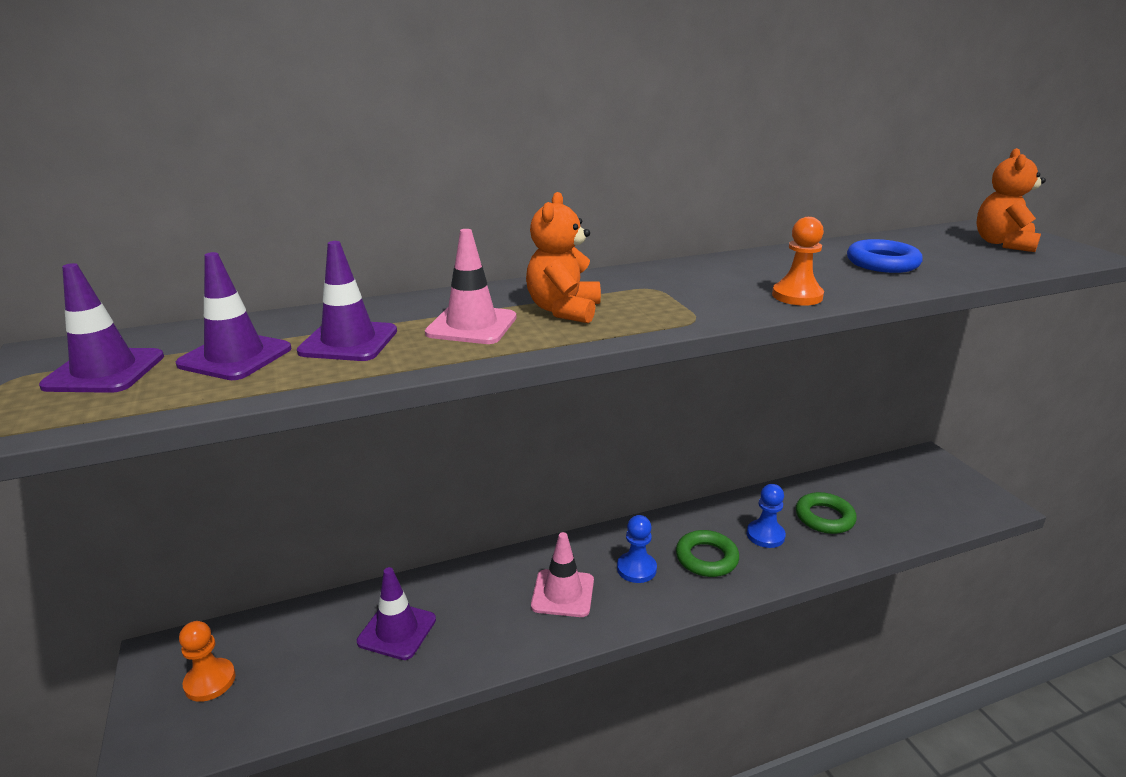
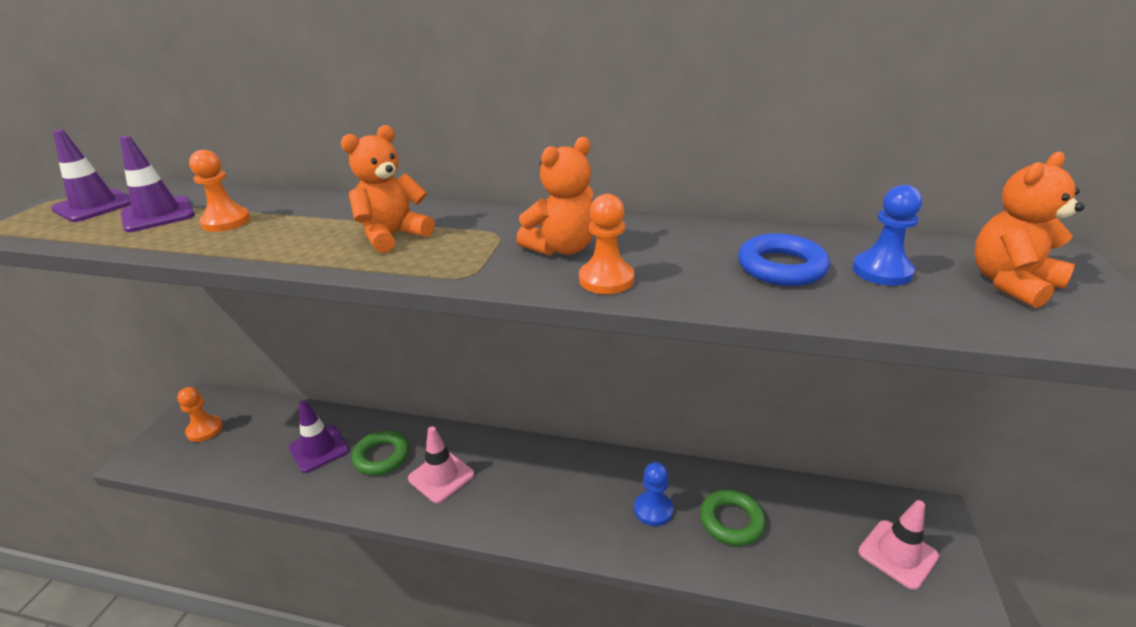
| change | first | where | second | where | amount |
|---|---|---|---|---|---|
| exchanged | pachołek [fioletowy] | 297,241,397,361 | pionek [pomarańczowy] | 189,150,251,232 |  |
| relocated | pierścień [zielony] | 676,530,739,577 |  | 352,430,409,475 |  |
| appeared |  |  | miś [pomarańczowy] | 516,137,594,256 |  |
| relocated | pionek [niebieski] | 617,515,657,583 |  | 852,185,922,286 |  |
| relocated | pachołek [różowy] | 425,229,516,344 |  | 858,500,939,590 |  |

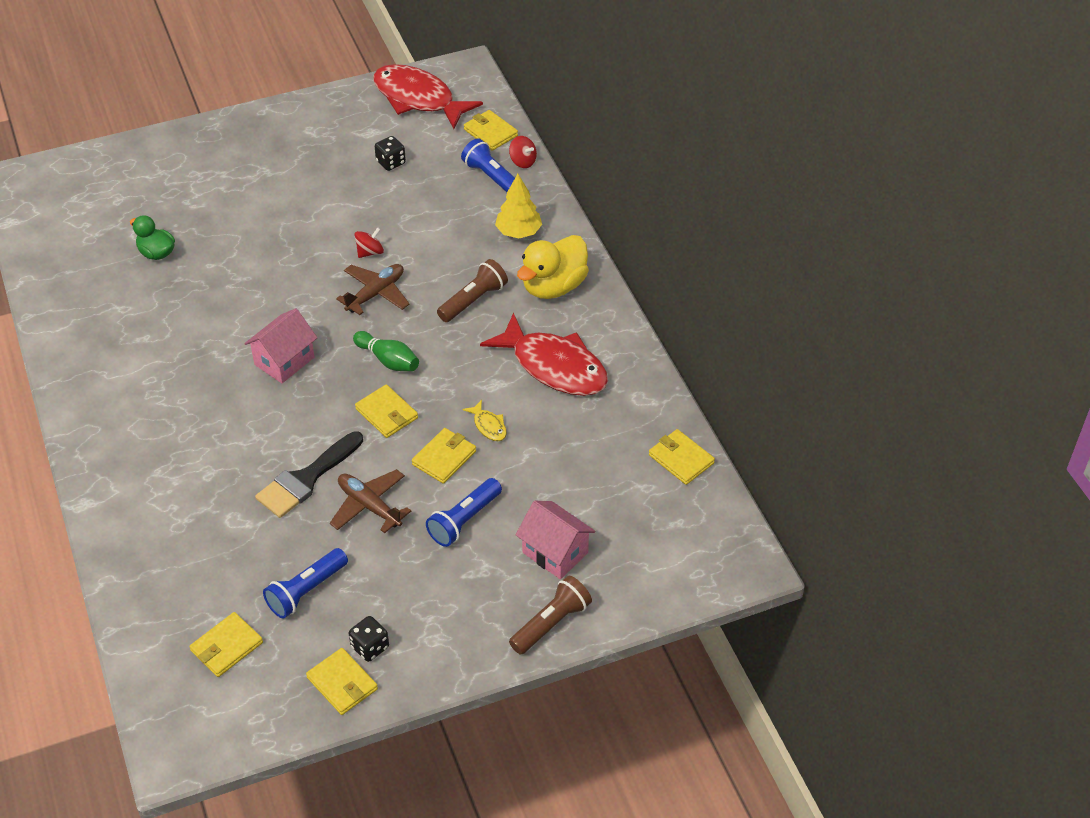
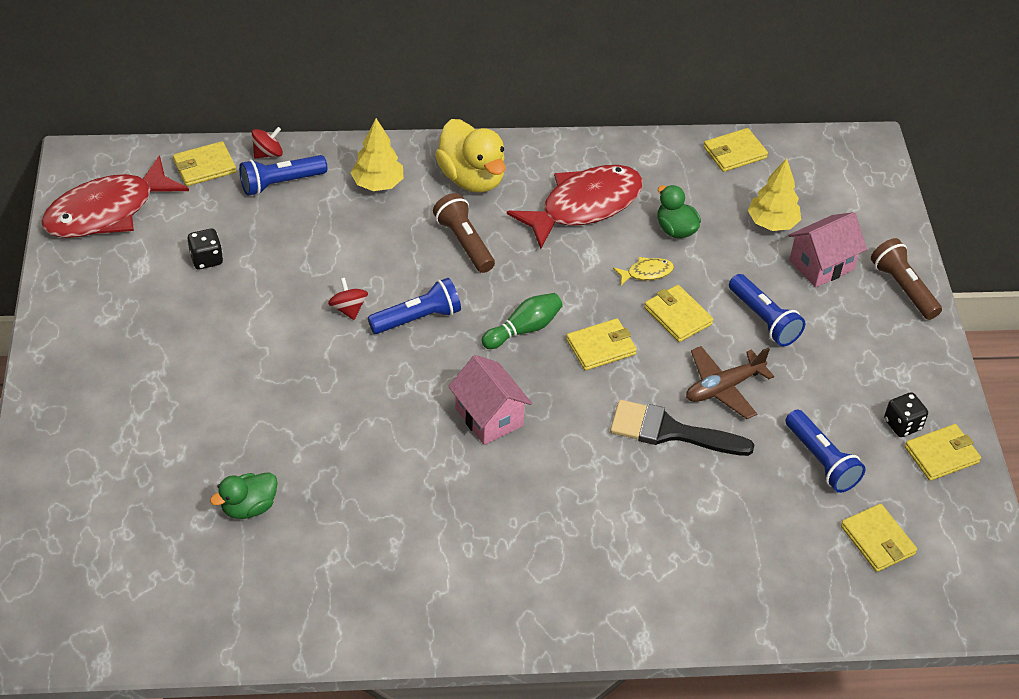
| change | first | where | second | where | amount |
|---|---|---|---|---|---|
| exchanged | samolot [brązowy] | 336,264,410,315 | latarka [niebieski] | 368,278,461,334 |  |
| spun | pędzel [czarny] | 255,431,363,518 |  | 610,400,754,456 | 135 degrees clockwise |
| appeared |  |  | kaczka [zielony] | 657,185,701,238 |  |
| appeared |  |  | drzewko [żółty] | 748,158,801,231 |  |

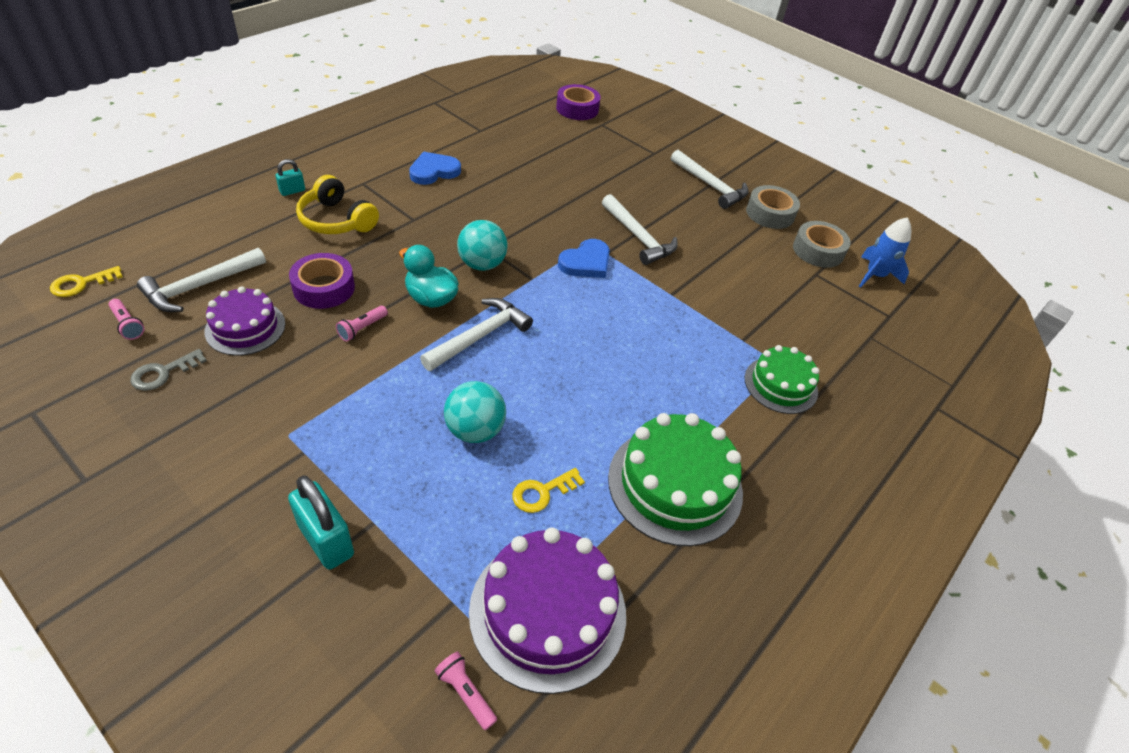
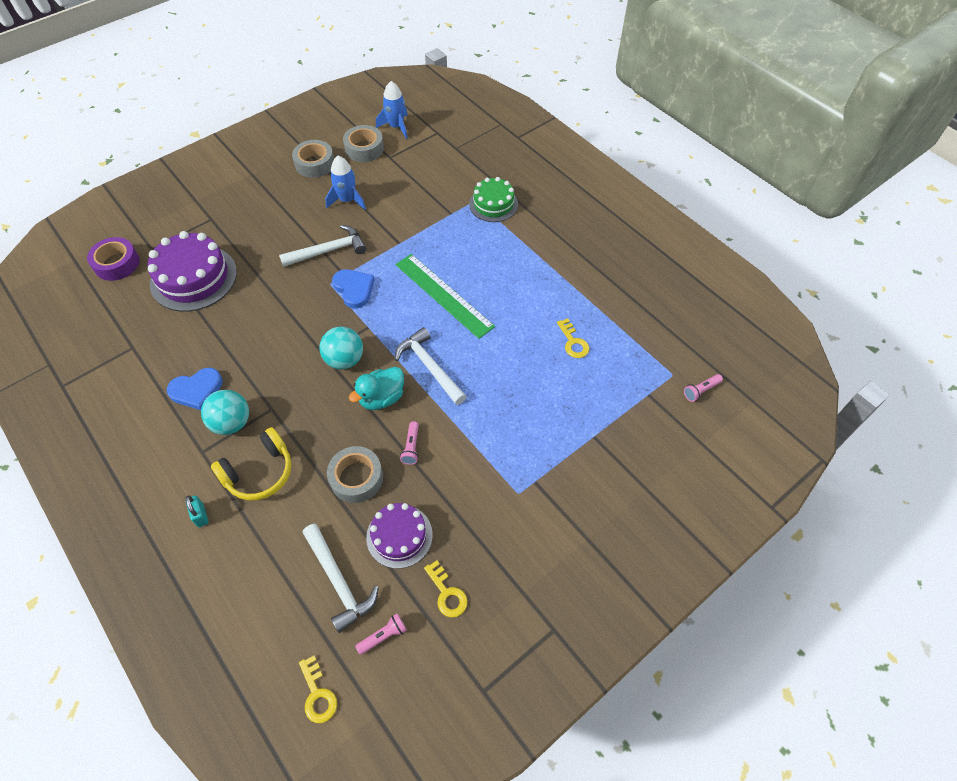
| change | first | where | second | where | amount |
|---|---|---|---|---|---|
| relocated | tort [fioletowy] | 469,527,626,694 |  | 148,231,237,312 |  |
| spun | serce [niebieski] | 409,152,461,185 |  | 167,368,223,410 | 90 degrees counterclockwise |
| relocated | piłka [turkusowy] | 444,381,506,443 |  | 201,390,249,435 |  |
| appeared |  |  | rakieta [niebieski] | 325,156,366,210 |  |
| colour | taśma klejąca [fioletowy] | 289,253,355,309 | taśma klejąca [szary] | 327,446,383,503 |  |
| appeared |  |  | linijka [zielony] | 395,254,495,339 |  |
| spun | latarka [różowy] | 336,306,388,342 |  | 400,421,419,465 | 45 degrees clockwise |
| colour | klucz [szary] | 130,349,207,391 | klucz [żółty] | 424,560,468,618 |  |
| missing | kłódka [turkusowy] | 288,475,354,570 |  |  |  |
| missing | tort [zielony] | 608,413,743,546 |  |  |  |
| missing | młotek [biały] | 671,150,749,209 |  |  |  |

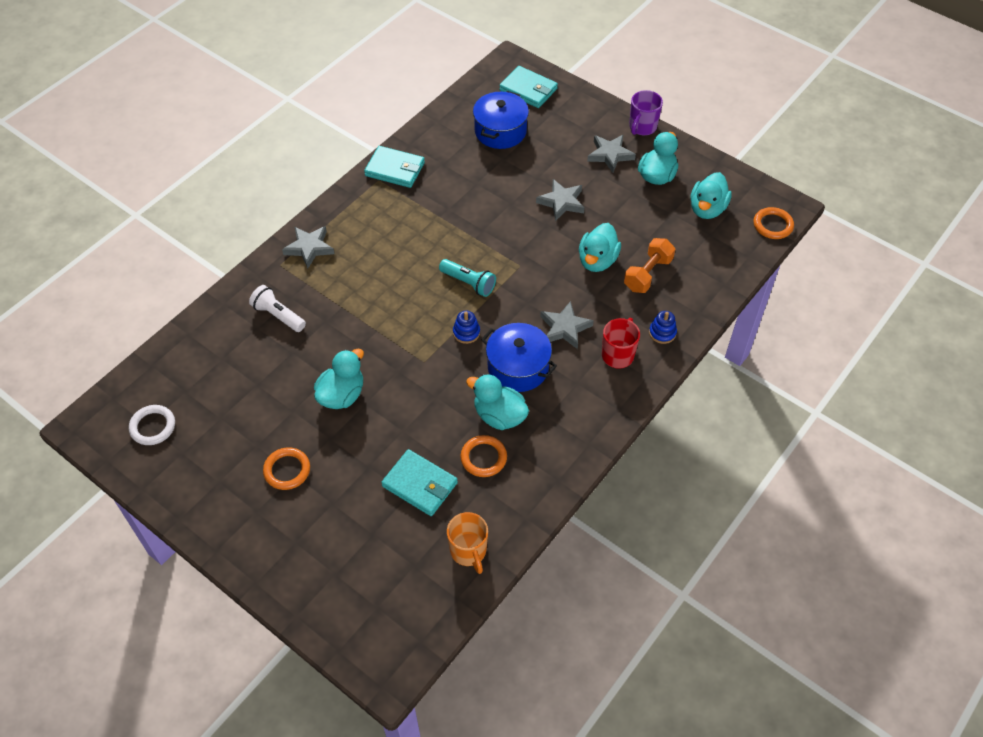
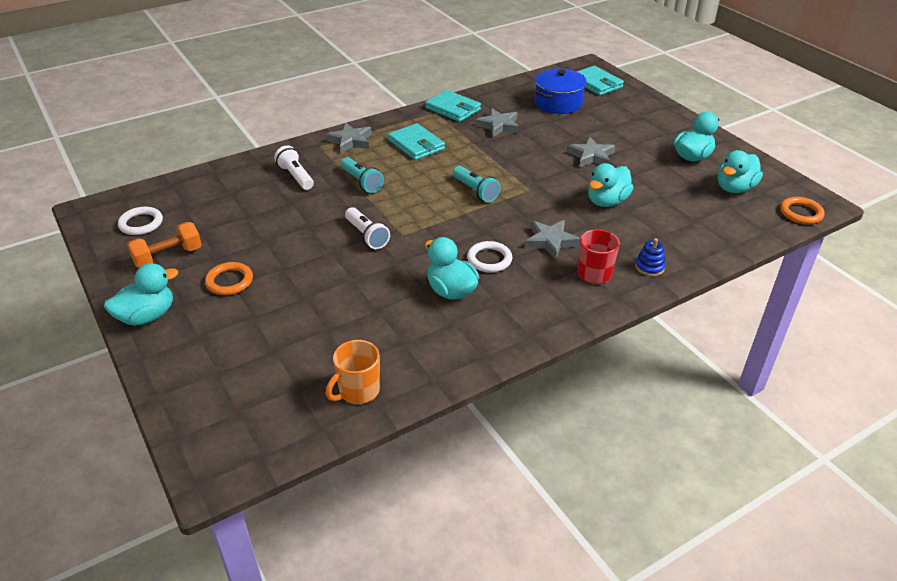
| change | first | where | second | where | amount |
|---|---|---|---|---|---|
| relocated | kaczka [turkusowy] | 314,349,364,409 |  | 104,263,178,326 |  |
| relocated | hantel [pomarańczowy] | 624,238,675,293 |  | 127,222,202,268 |  |
| spun | kubek [pomarańczowy] | 447,512,488,574 |  | 326,340,380,404 | 45 degrees clockwise |
| appeared |  |  | latarka [turkusowy] | 341,157,384,193 |  |
| appeared |  |  | latarka [biały] | 345,207,390,249 |  |
| relocated | portfel [turkusowy] | 381,449,458,516 |  | 388,123,445,160 |  |
| exchanged | garnek [niebieski] | 481,323,557,392 | pierścień [biały] | 467,241,512,273 |  |
| relocated | gwiazda [szary] | 587,134,636,173 |  | 475,108,519,138 |  |
| missing | zabawka nakładanka [niebieski] | 453,311,480,344 |  |  |  |
| missing | pierścień [pomarańczowy] | 460,435,507,477 |  |  |  |
| missing | kubek [fioletowy] | 629,90,663,135 |  |  |  |

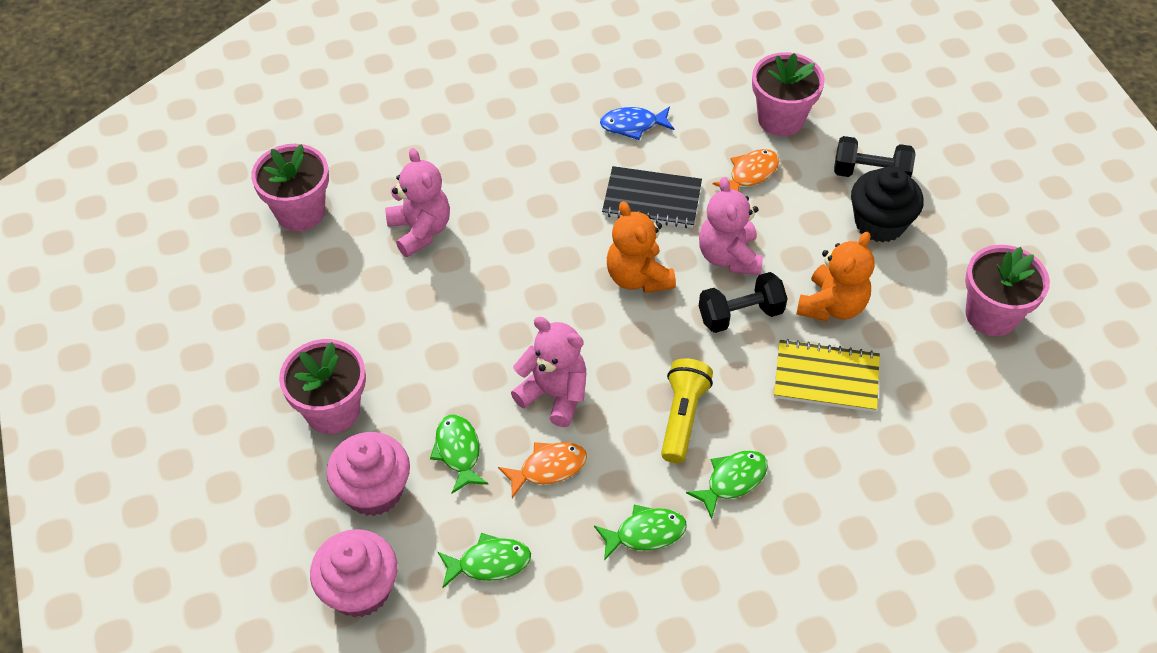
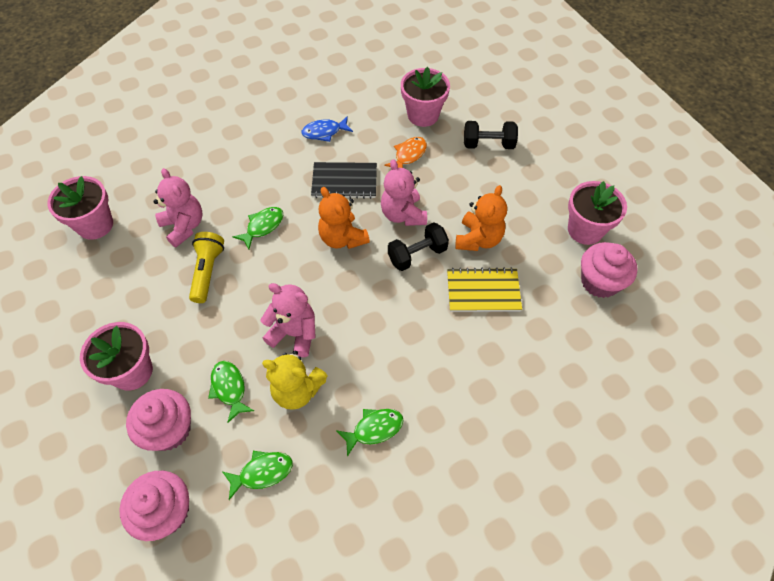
| change | first | where | second | where | amount |
|---|---|---|---|---|---|
| relocated | latarka [żółty] | 661,358,713,463 |  | 189,232,224,303 |  |
| relocated | ryba [zielony] | 686,450,768,519 |  | 233,207,283,249 |  |
| exchanged | ryba [pomarańczowy] | 498,442,587,498 | miś [żółty] | 262,351,328,410 |  |
| appeared |  |  | muffinka [różowy] | 581,242,638,298 |  |
| missing | muffinka [czarny] | 851,166,924,243 |  |  |  |

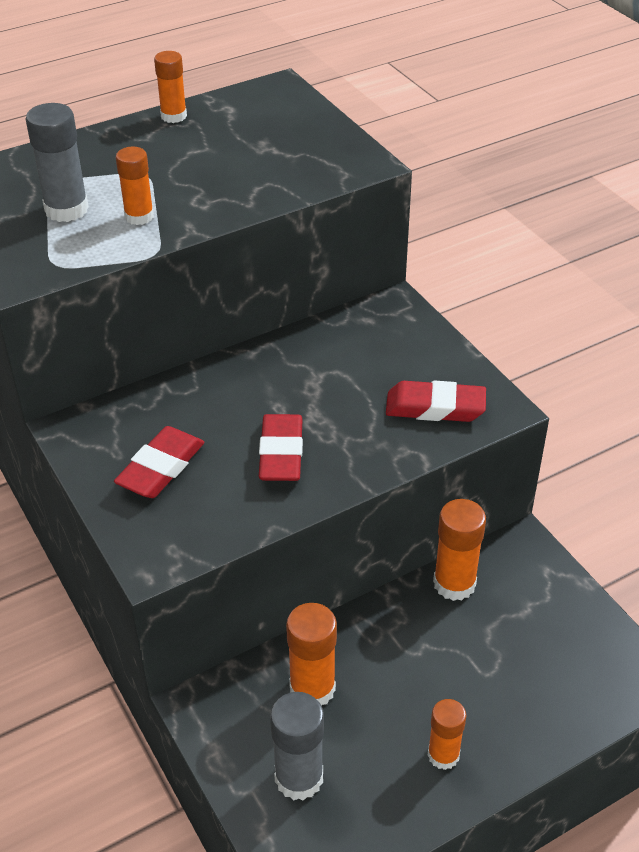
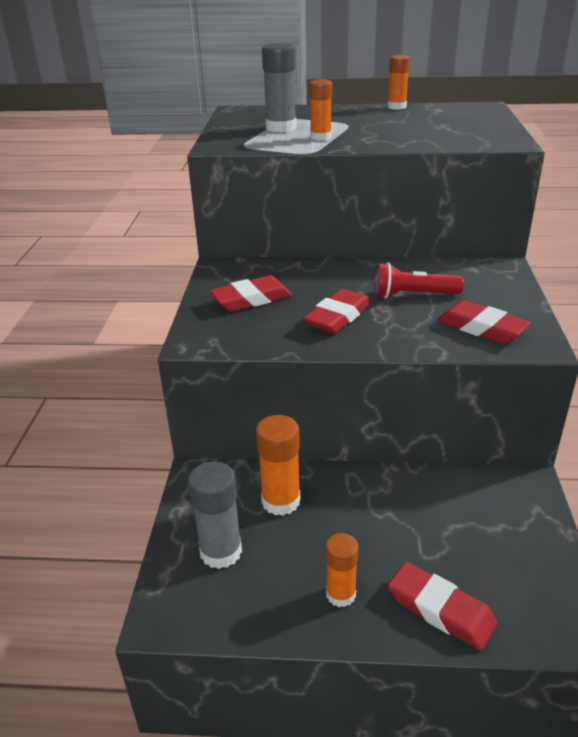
| change | first | where | second | where | amount |
|---|---|---|---|---|---|
| appeared |  |  | latarka [czerwony] | 374,263,464,298 |  |
| appeared |  |  | gumka do mazania [czerwony] | 388,562,498,651 |  |
| missing | klej w sztyfcie [pomarańczowy] | 433,499,486,601 |  |  |  |

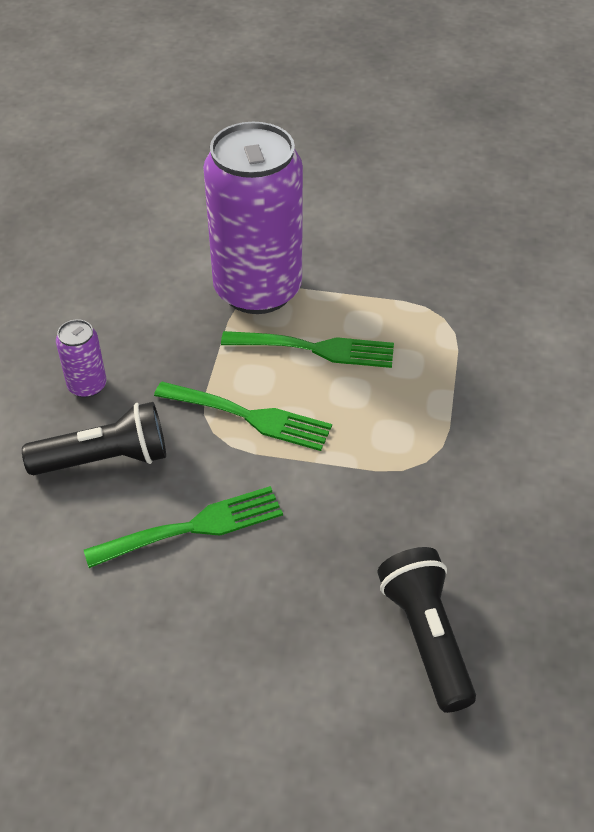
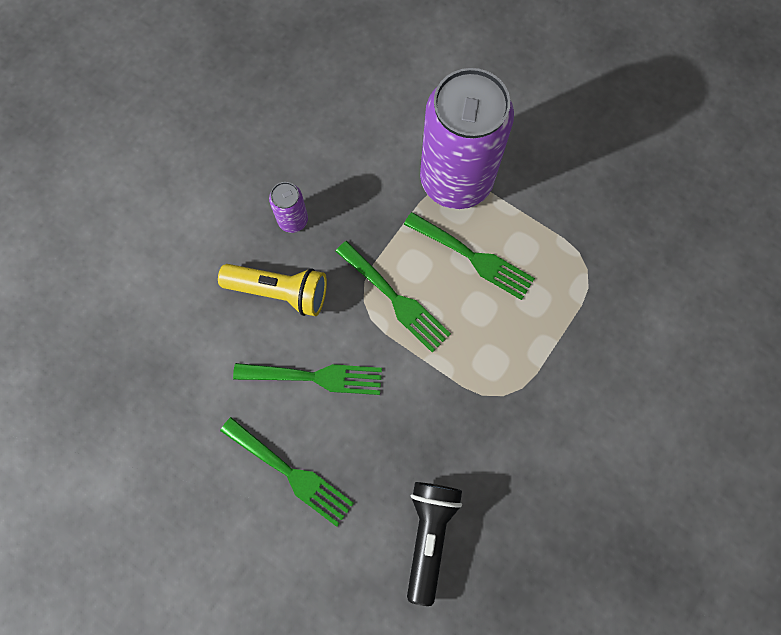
| change | first | where | second | where | amount |
|---|---|---|---|---|---|
| colour | latarka [czarny] | 22,402,166,475 | latarka [żółty] | 218,264,327,316 |  |
| appeared |  |  | widelec [zielony] | 220,417,354,527 |  |

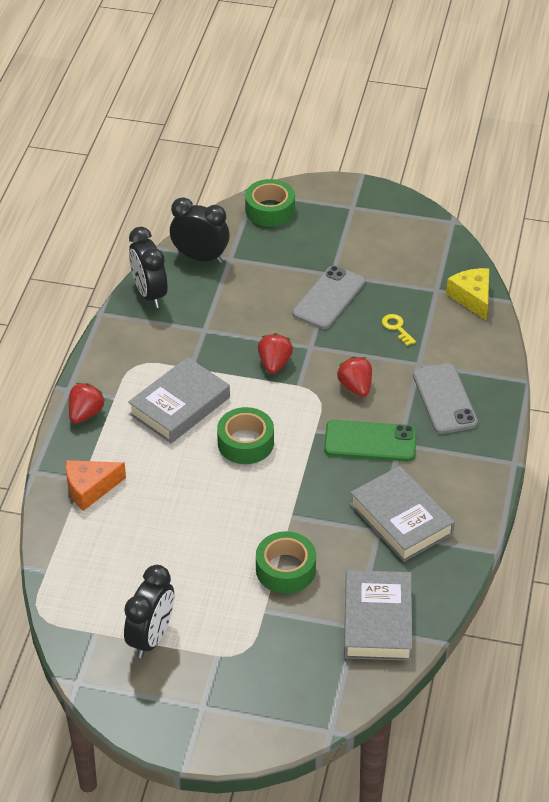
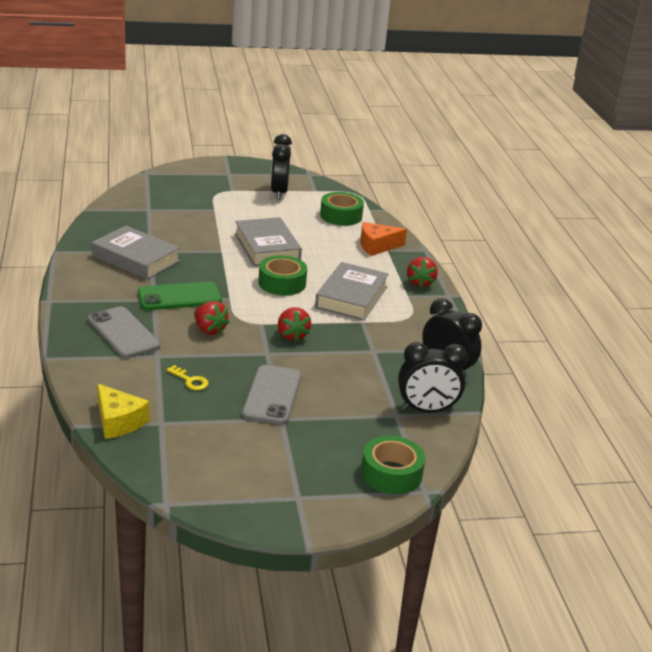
| change | first | where | second | where | amount |
|---|---|---|---|---|---|
| relocated | książka [szary] | 344,570,412,661 |  | 235,217,302,266 |  |
| relocated | taśma klejąca [zielony] | 256,531,316,594 |  | 320,192,364,226 |  |
| spun | ser [pomarańczowy] | 66,460,126,511 |  | 360,222,407,256 | 150 degrees counterclockwise |

